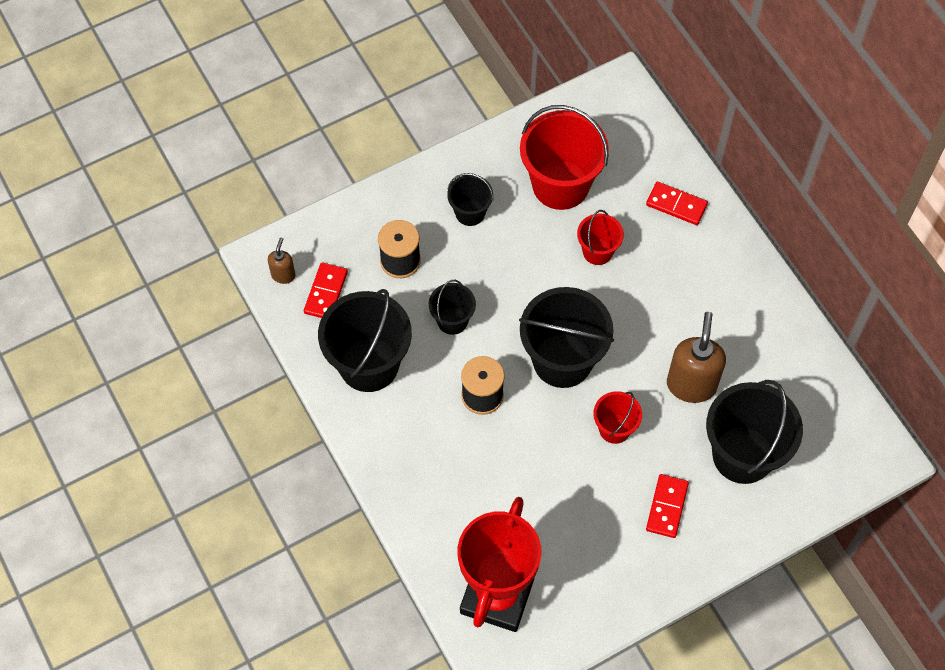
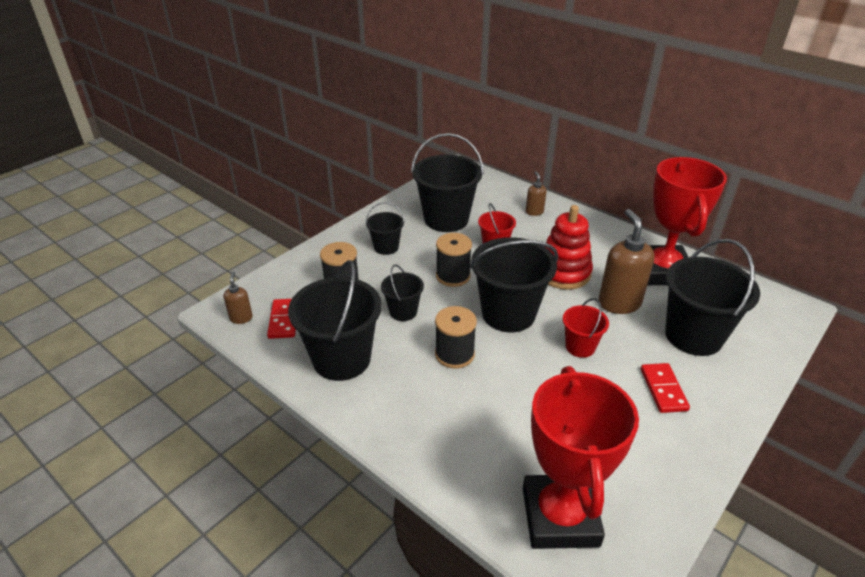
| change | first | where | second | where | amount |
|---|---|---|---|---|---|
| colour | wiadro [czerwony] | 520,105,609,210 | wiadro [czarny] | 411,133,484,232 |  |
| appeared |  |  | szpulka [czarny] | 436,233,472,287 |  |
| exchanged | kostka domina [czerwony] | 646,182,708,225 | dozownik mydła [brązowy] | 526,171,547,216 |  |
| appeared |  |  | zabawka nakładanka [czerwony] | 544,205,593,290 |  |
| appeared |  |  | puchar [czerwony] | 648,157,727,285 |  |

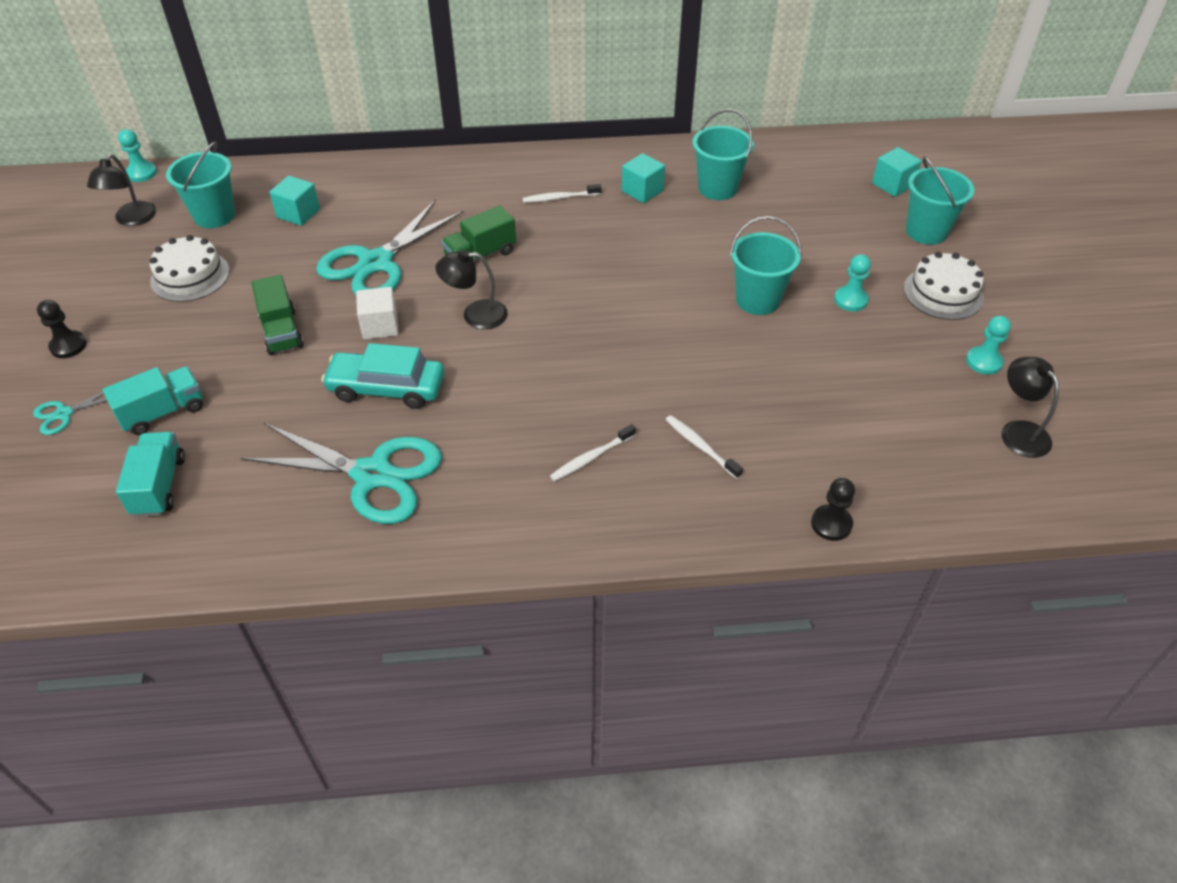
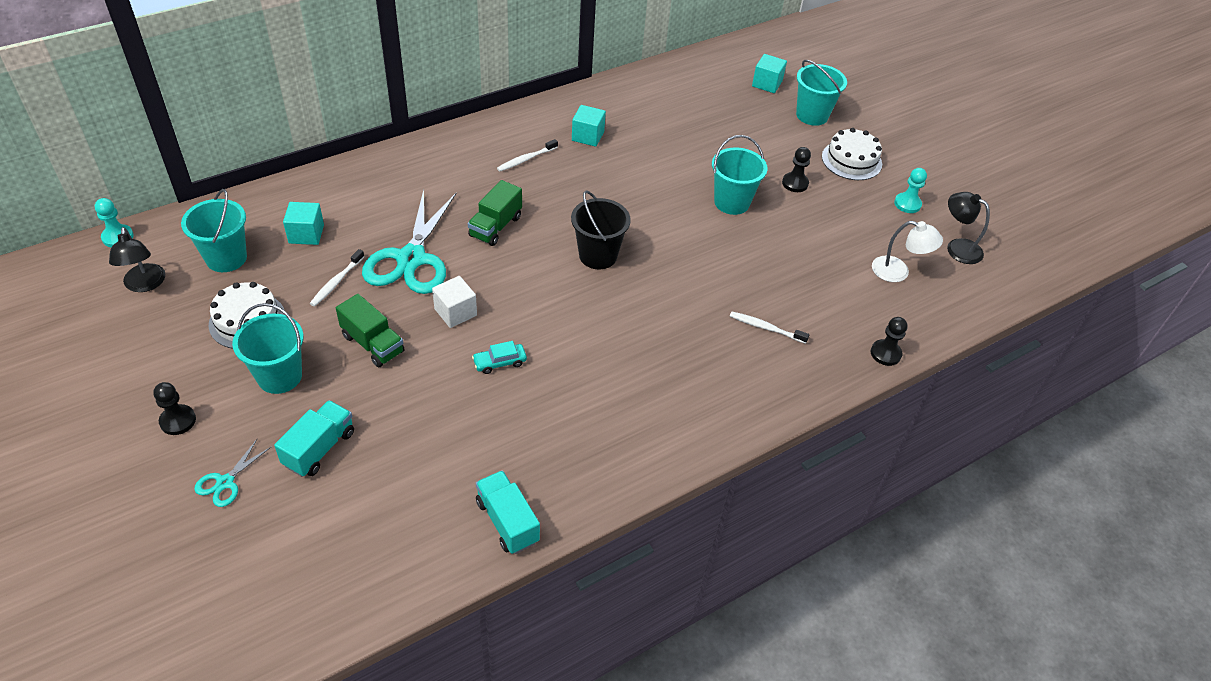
| change | first | where | second | where | amount |
|---|---|---|---|---|---|
| relocated | wiadro [turkusowy] | 693,109,754,200 |  | 232,303,304,394 |  |
| relocated | szczoteczka do zębów [biały] | 550,424,636,481 |  | 310,249,364,306 |  |
| size | samochód [turkusowy] | 321,343,444,409 |  | 472,341,527,374 | x0.51 |
| relocated | ciężarówka [turkusowy] | 116,432,185,517 |  | 476,470,540,554 |  |
| appeared |  |  | wiadro [czarny] | 571,190,631,269 |  |
| colour | pionek [turkusowy] | 834,254,871,311 | pionek [czarny] | 782,147,811,192 |  |
| appeared |  |  | lampka [biały] | 872,221,943,282 |  |
| missing | nożyczki [turkusowy] | 241,423,442,524 |  |  |  |
| missing | lampka [czarny] | 435,249,508,329 |  |  |  |

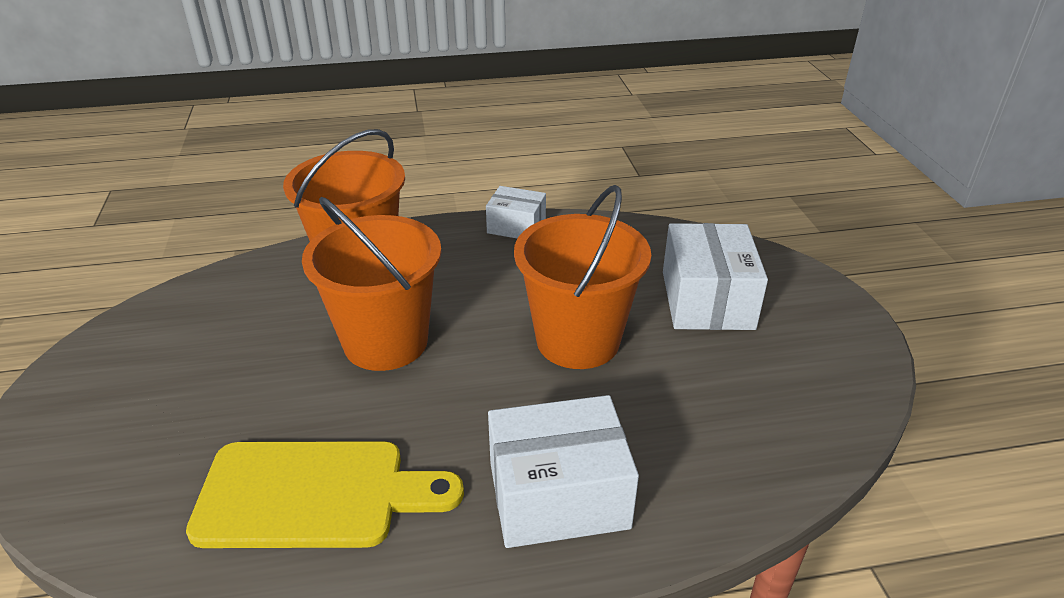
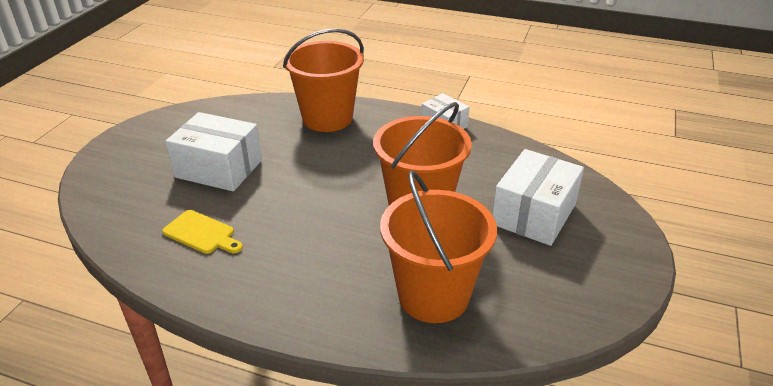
| change | first | where | second | where | amount |
|---|---|---|---|---|---|
| size | deska do krojenia [żółty] | 186,441,464,548 |  | 162,210,243,254 | x0.54 |
| relocated | pudełko [biały] | 488,395,639,548 |  | 165,112,262,191 |  |
| relocated | wiadro [pomarańczowy] | 302,197,441,371 |  | 380,171,497,323 |  |

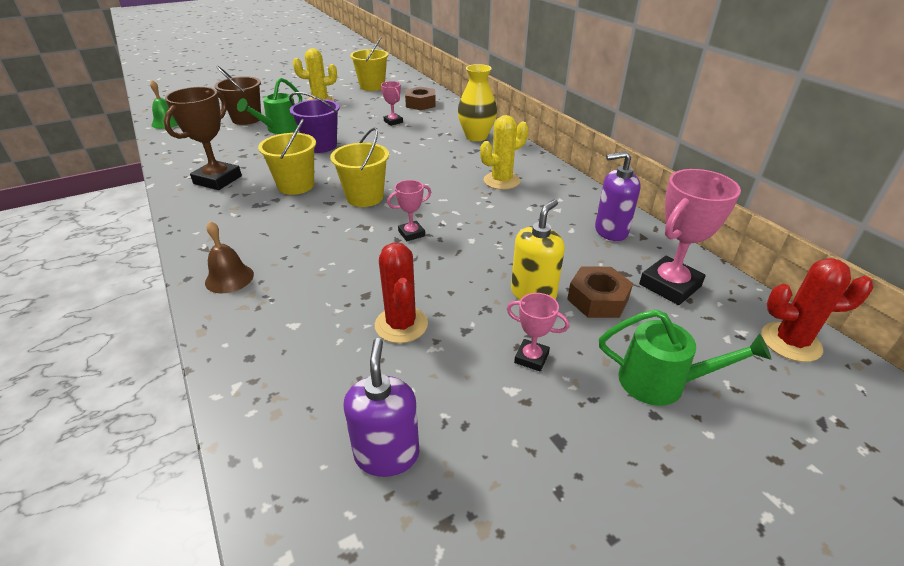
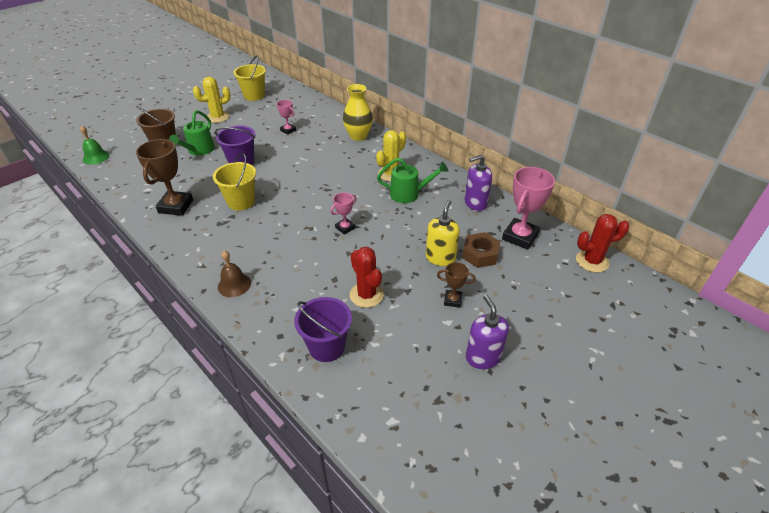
| change | first | where | second | where | amount |
|---|---|---|---|---|---|
| appeared |  |  | wiadro [fioletowy] | 294,297,352,362 |  |
| relocated | konewka [zielony] | 599,309,771,406 |  | 377,158,448,203 |  |
| colour | puchar [różowy] | 507,293,569,372 | puchar [brązowy] | 437,262,476,308 |  |
| relocated | dozownik mydła [fioletowy] | 344,338,419,477 |  | 466,295,509,369 |  |
| missing | wiadro [żółty] | 330,128,389,207 |  |  |  |
| missing | nakrętka [brązowy] | 405,87,436,110 |  |  |  |

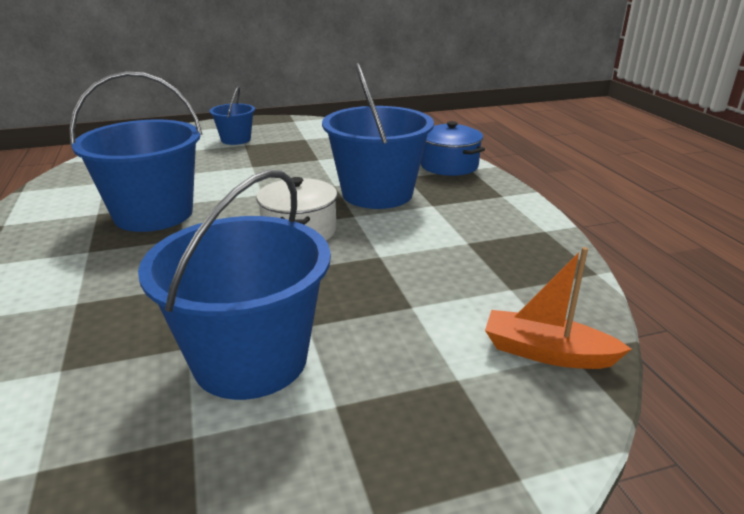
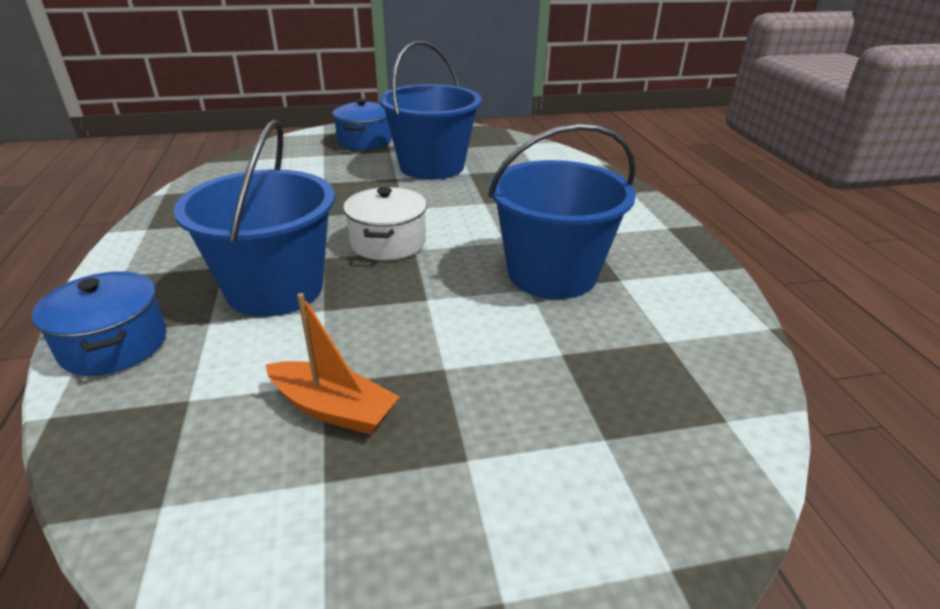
| change | first | where | second | where | amount |
|---|---|---|---|---|---|
| relocated | łódka [pomarańczowy] | 485,247,632,369 |  | 266,293,400,435 |  |
| appeared |  |  | garnek [niebieski] | 332,99,392,150 |  |
| missing | wiadro [niebieski] | 210,86,255,145 |  |  |  |

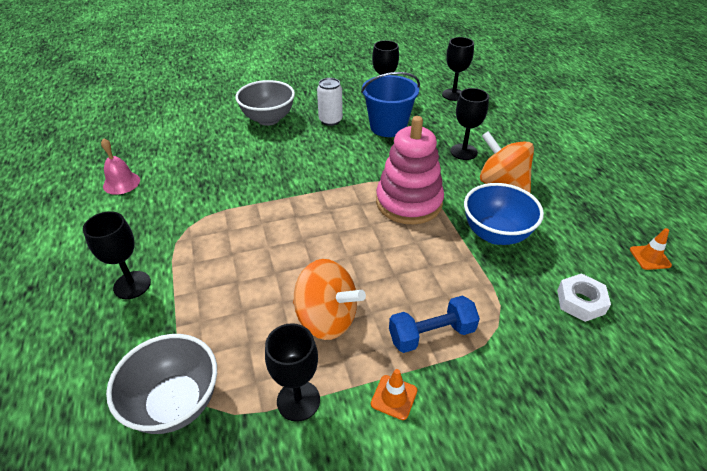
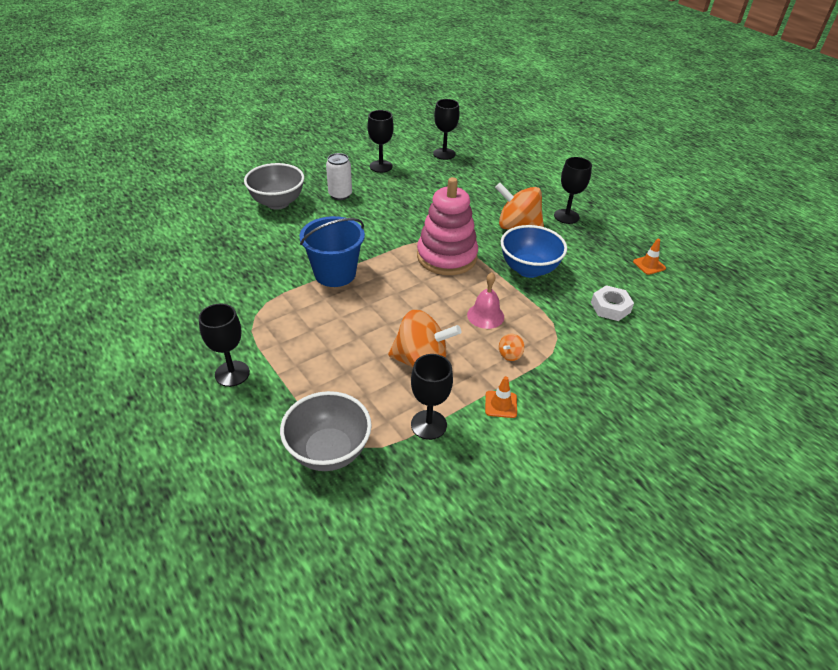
| change | first | where | second | where | amount |
|---|---|---|---|---|---|
| relocated | wiadro [niebieski] | 361,72,420,137 |  | 299,216,365,287 |  |
| relocated | dzwonek [różowy] | 101,138,140,195 |  | 467,272,504,329 |  |
| exchanged | hantel [niebieski] | 389,296,480,353 | bączek [pomarańczowy] | 499,334,524,361 |  |
| relocated | kielich [czarny] | 450,88,489,160 |  | 554,157,592,224 |  |

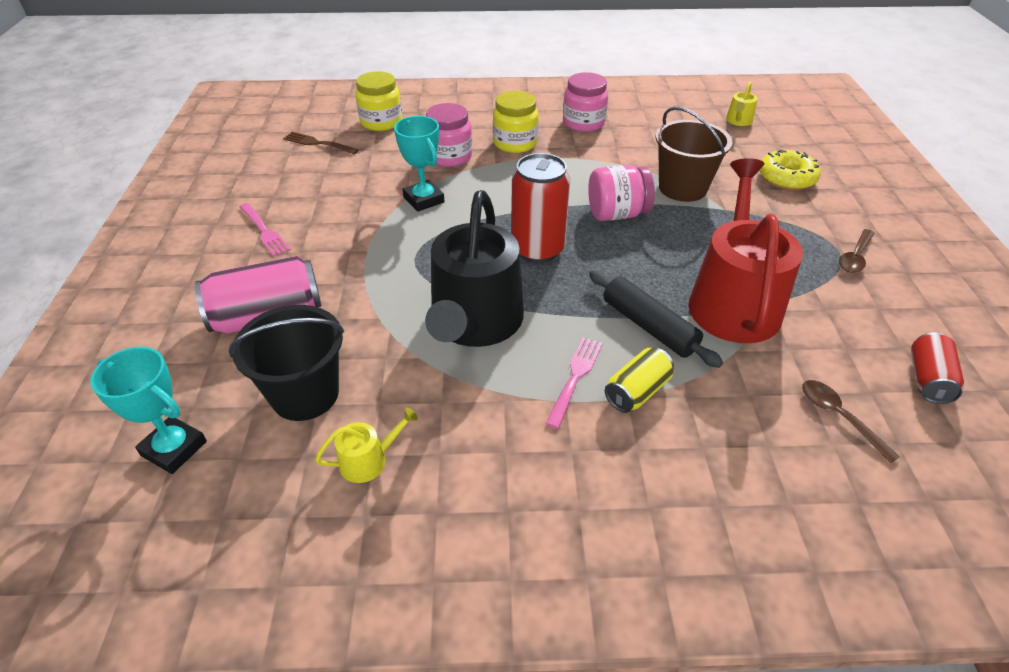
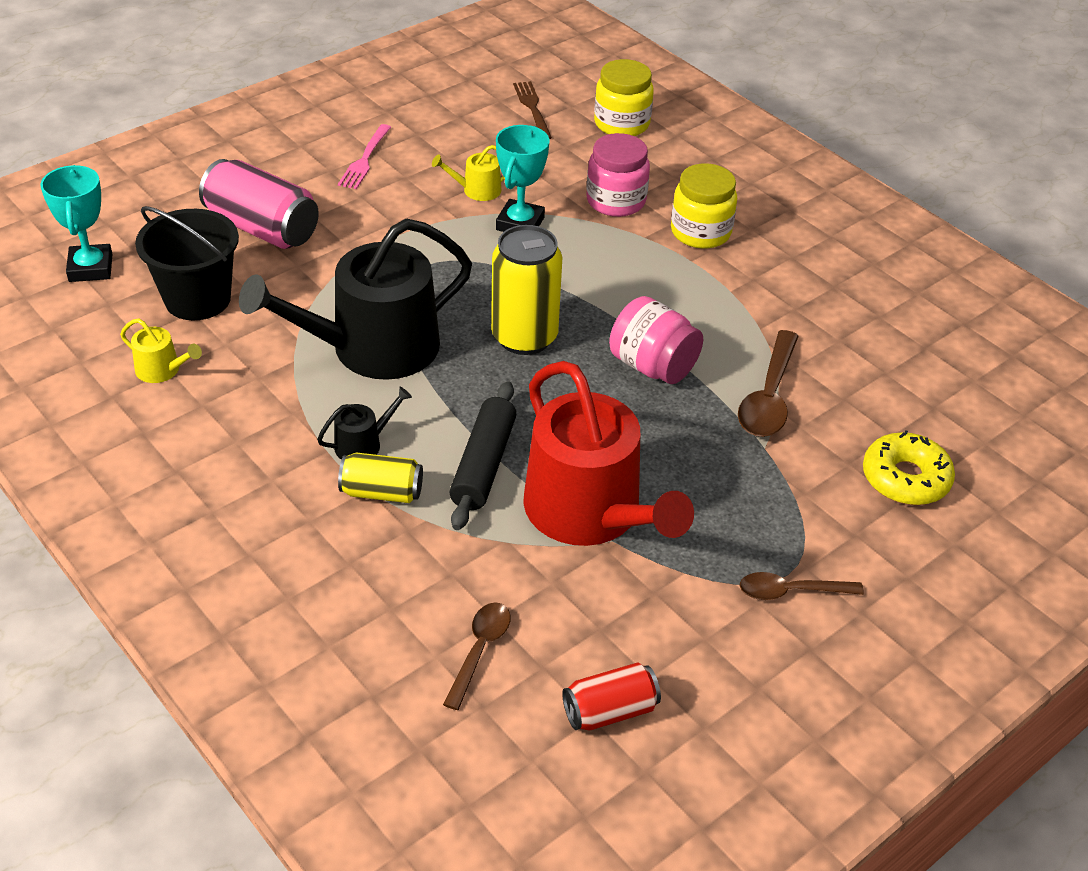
| change | first | where | second | where | amount |
|---|---|---|---|---|---|
| exchanged | widelec [różowy] | 545,337,603,429 | konewka [czarny] | 317,387,412,460 |  |
| relocated | konewka [żółty] | 726,82,758,126 |  | 432,145,505,201 |  |
| colour | puszka [czerwony] | 511,153,570,263 | puszka [żółty] | 491,225,562,355 |  |
| spun | konewka [czerwony] | 689,158,803,343 |  | 523,361,694,546 | 90 degrees clockwise |
| exchanged | wiadro [brązowy] | 656,107,733,202 | łyżka [brązowy] | 738,330,799,437 |  |
| missing | słoik [różowy] | 563,72,608,132 |  |  |  |

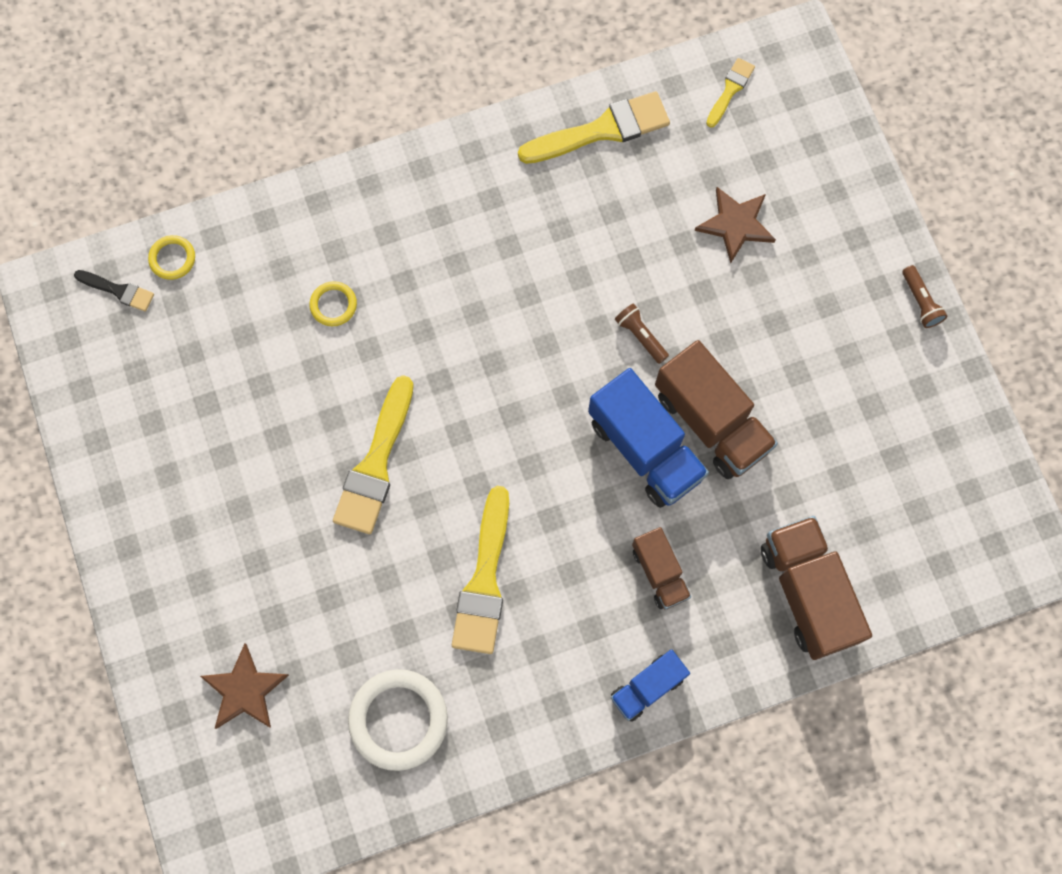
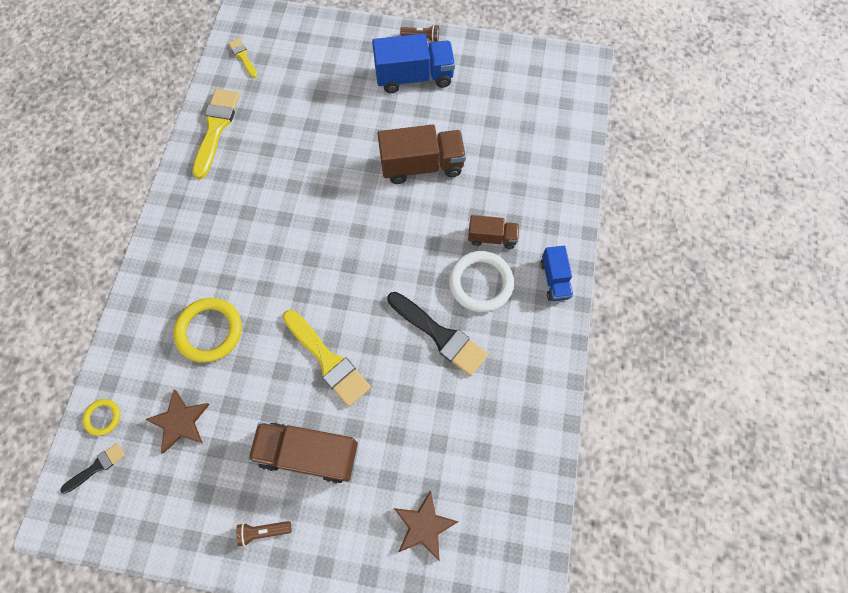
| change | first | where | second | where | amount |
|---|---|---|---|---|---|
| relocated | gwiazda [brązowy] | 695,187,776,263 |  | 145,390,210,454 |  |
| size | pierścień [żółty] | 309,281,357,326 |  | 174,298,242,363 | x1.94 |
| relocated | latarka [brązowy] | 615,303,669,364 |  | 236,521,291,546 |  |
| relocated | ciężarówka [brązowy] | 761,516,872,660 |  | 248,422,358,484 |  |
| relocated | ciężarówka [niebieski] | 588,368,709,508 |  | 372,34,455,93 |  |
| colour | pędzel [żółty] | 452,486,509,654 | pędzel [czarny] | 388,292,488,376 |  |
| relocated | pierścień [biały] | 348,669,448,771 |  | 449,251,514,312 |  |

